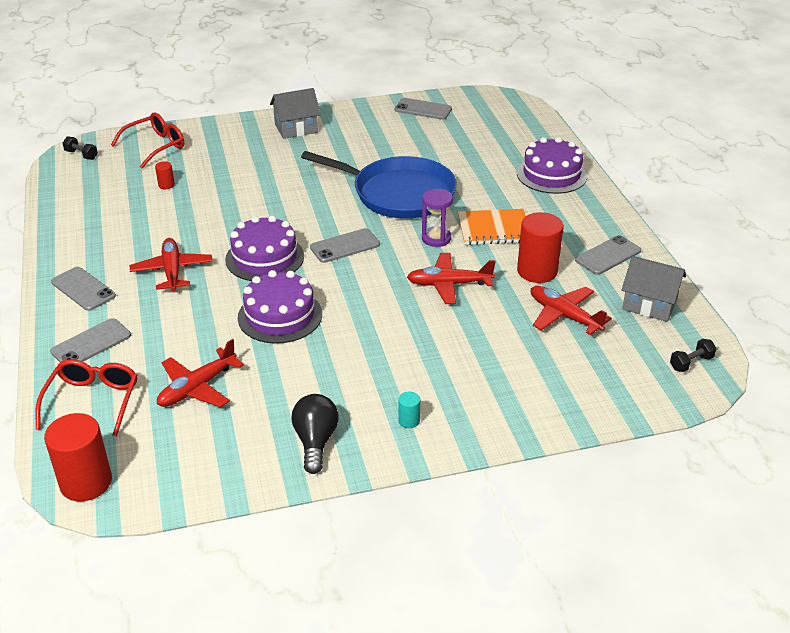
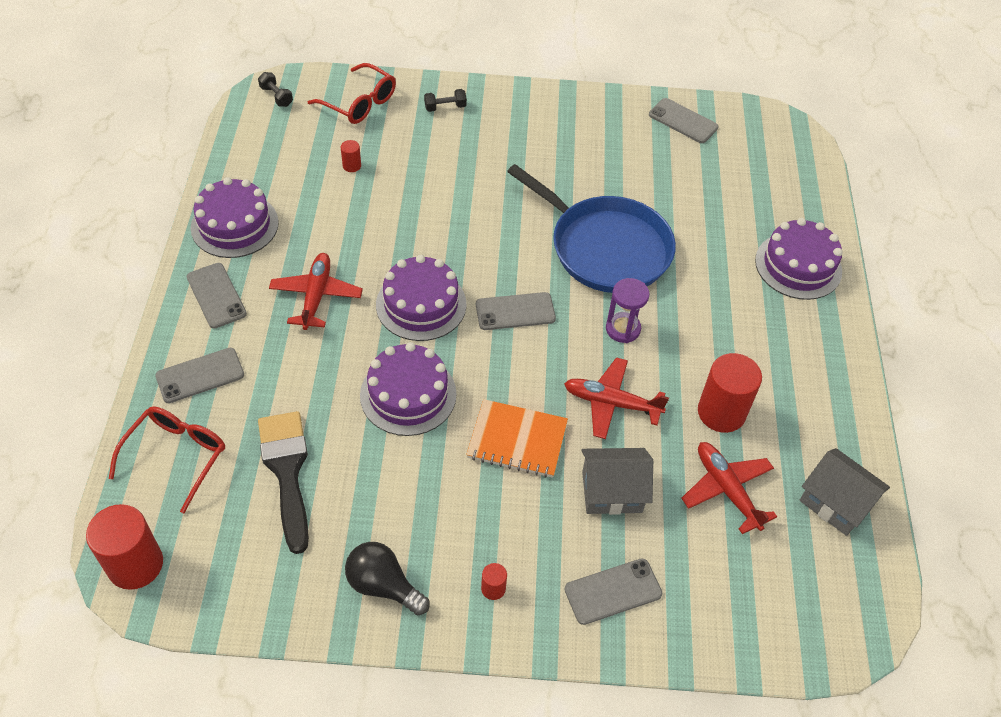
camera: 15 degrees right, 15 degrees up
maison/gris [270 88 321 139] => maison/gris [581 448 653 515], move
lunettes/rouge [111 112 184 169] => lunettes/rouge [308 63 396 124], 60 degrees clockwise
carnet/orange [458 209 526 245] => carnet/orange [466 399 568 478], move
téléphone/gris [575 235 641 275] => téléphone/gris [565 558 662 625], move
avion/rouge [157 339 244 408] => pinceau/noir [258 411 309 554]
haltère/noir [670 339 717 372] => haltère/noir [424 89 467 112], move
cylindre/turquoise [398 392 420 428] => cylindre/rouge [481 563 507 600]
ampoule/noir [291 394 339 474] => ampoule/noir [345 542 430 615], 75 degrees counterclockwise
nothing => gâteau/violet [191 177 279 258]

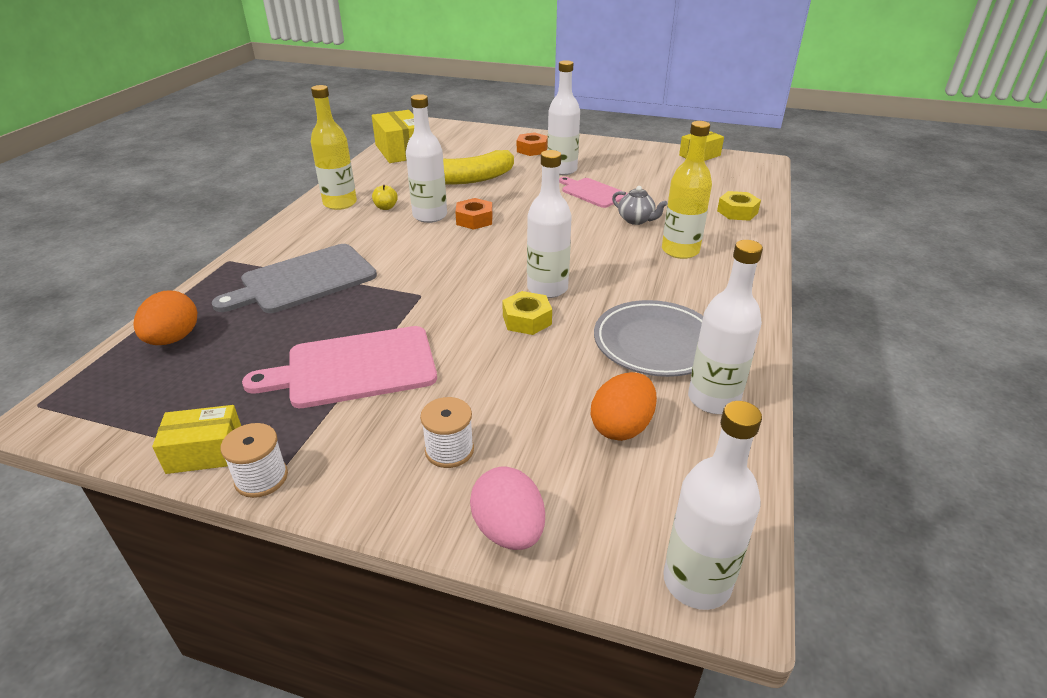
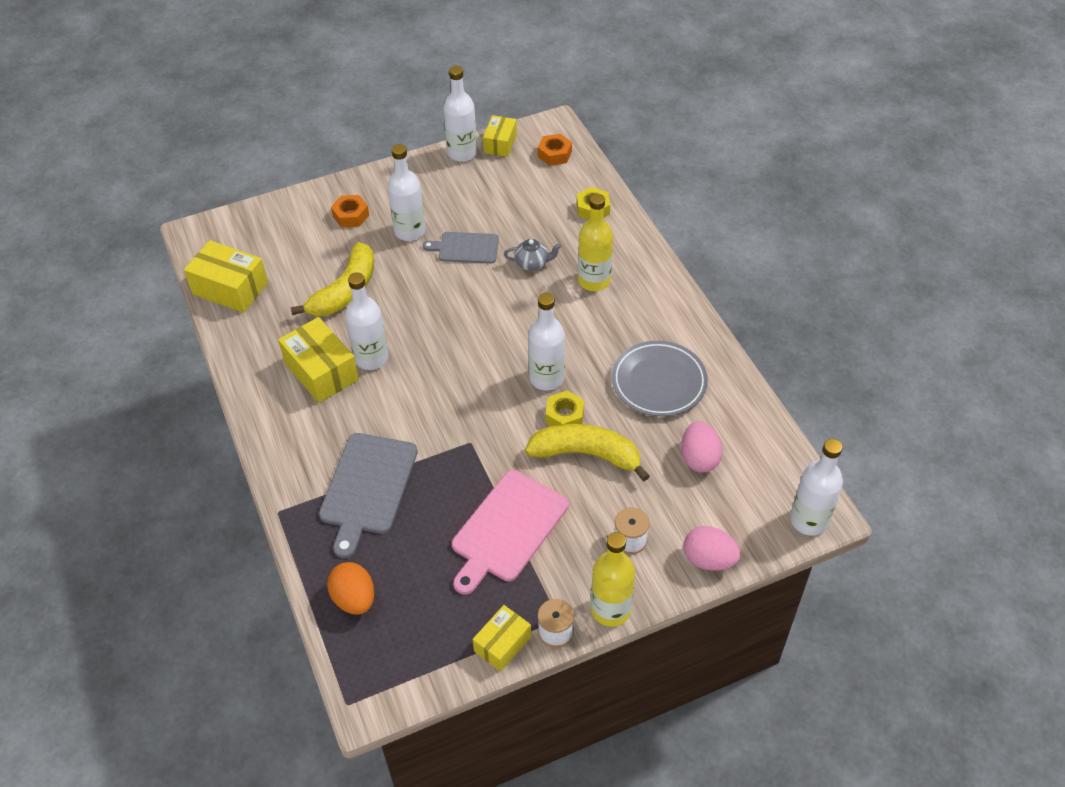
camera: 40 degrees left, 15 degrees up
bouteille/jaune [311 85 357 210] => bouteille/jaune [591 532 635 627], move
planche à découper/rose [559 177 628 208] => planche à découper/gris [423 232 499 264]
pomme/jaune [372 185 398 210] => boîte/jaune [278 317 359 403]
écrou/orange [455 198 493 230] => écrou/orange [538 134 572 166], move
bouteille/blanc [688 240 763 414] => bouteille/blanc [444 66 477 162], move
œuf/orange [591 372 657 441] => œuf/rose [681 421 723 473]
nothing => banane/jaune [525 424 650 481]

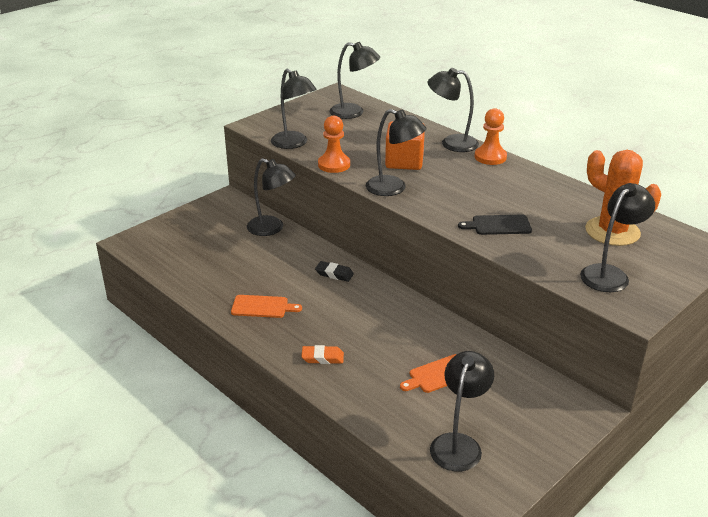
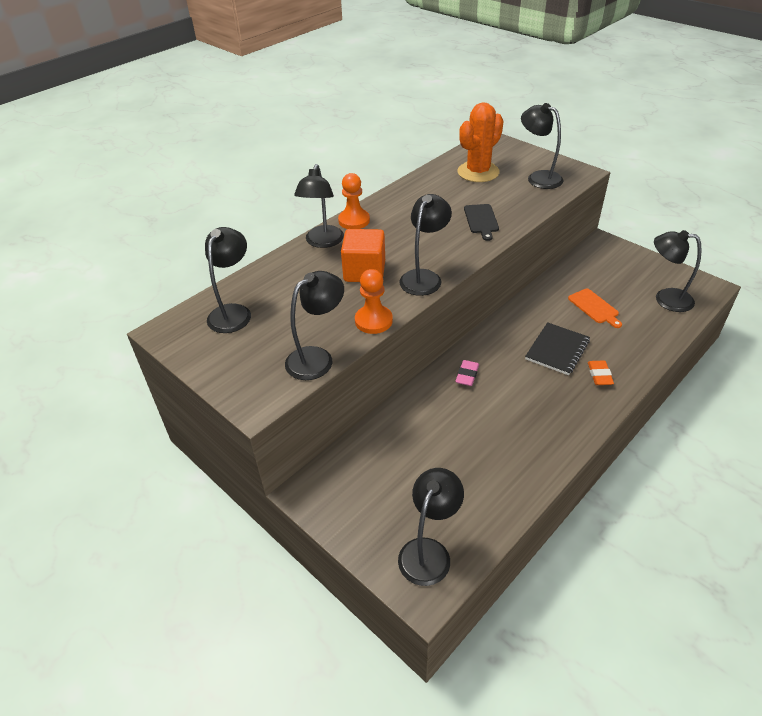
camera: 90 degrees left, 10 degrees up
lampe/noir [247 158 296 236] => lampe/noir [398 468 464 586], move
gomme/noir [315 261 354 282] => gomme/rose [455 360 479 386]
planche à découper/orange [231 295 302 318] => nothing
nothing => carnet/noir [525 322 590 375]

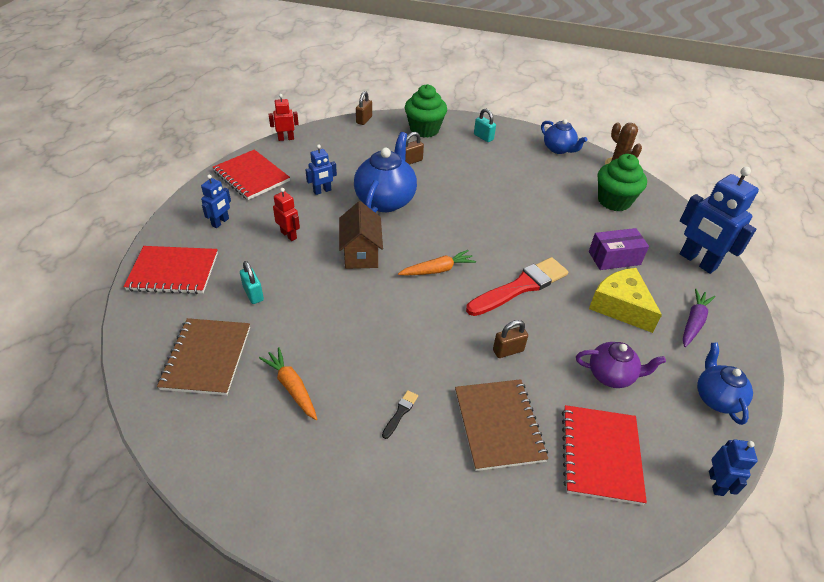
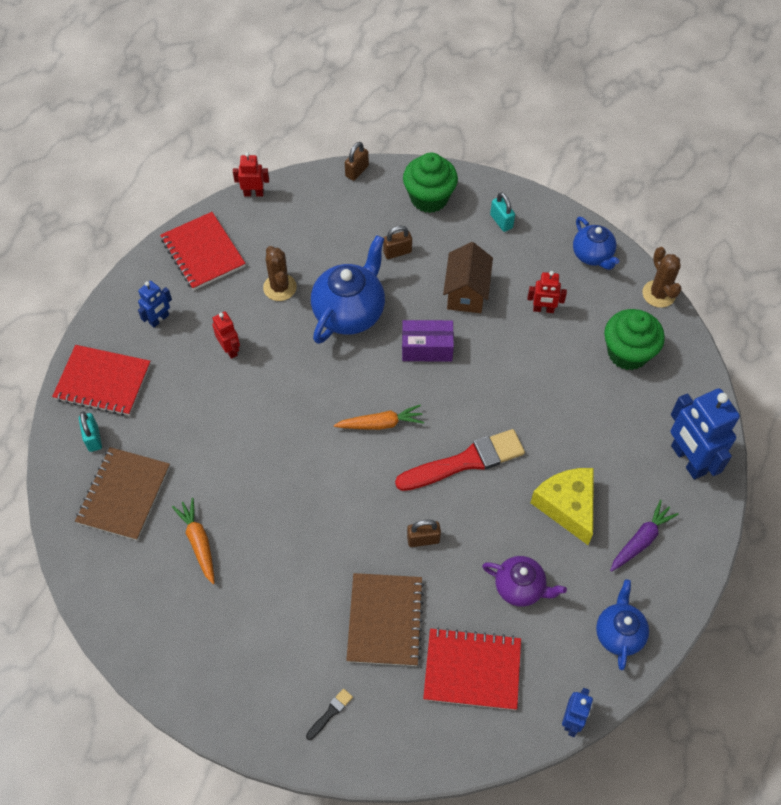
camera: 15 degrees right, 15 degrees up
robot/bleu [305 145 337 195] => cactus/marron [263 246 297 301]
maison/marron [339 201 383 269] => maison/marron [443 242 493 313], move
boîte/violet [589 228 649 270] => boîte/violet [402 320 454 362], move
cadenas/turquoise [240 261 264 304] => cadenas/turquoise [79 411 102 452], move
pinceau/noir [382 390 418 439] => pinceau/noir [306 688 353 740], move
carnet/rouge [562 405 647 505] => carnet/rouge [423 627 521 710], 75 degrees clockwise
nothing => robot/rouge [527 271 567 313]

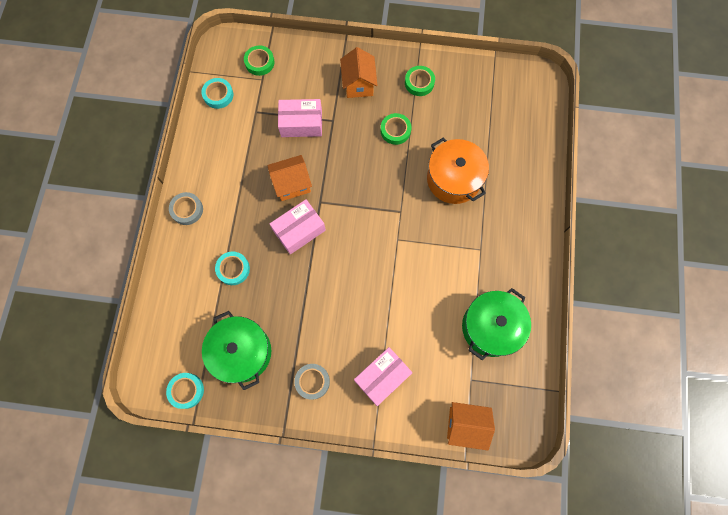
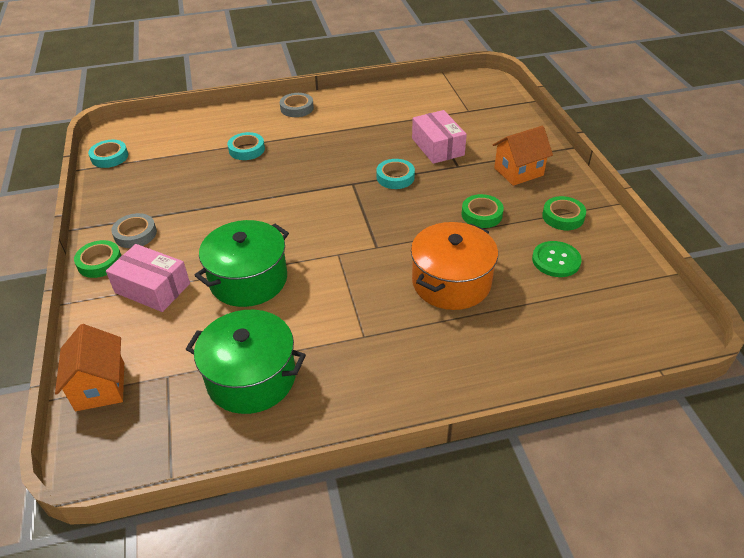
camera: 70 degrees right, 30 degrees down
ruban adhésif/vert [244 46 275 76] => ruban adhésif/vert [74 240 121 278], move
ruban adhésif/turquoise [201 78 233 109] => ruban adhésif/turquoise [376 159 415 189], move
maison/orange [267 155 312 201] => nothing
boîte/rose [270 199 326 255] => nothing
marmite/vert [202 311 271 390] => marmite/vert [194 220 289 307], move
nothing => bouton/vert [532 241 582 277]

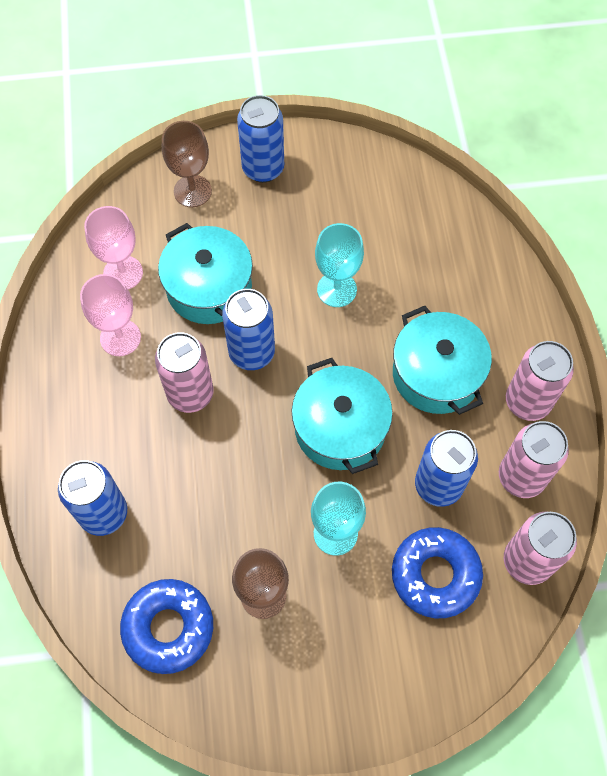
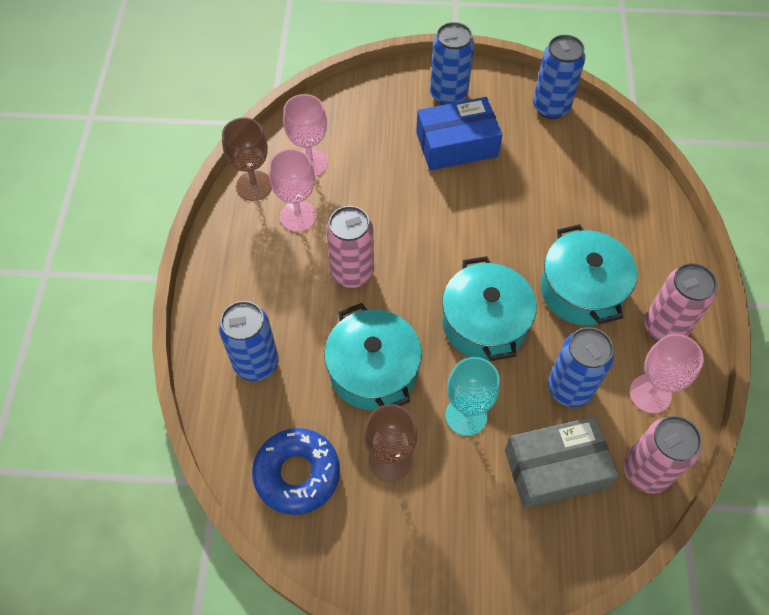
camera: 10 degrees right, 5 degrees down
verre à pied/marron [162 121 212 207] => verre à pied/marron [222 118 272 201], move
marmite/turquoise [158 223 253 324] => marmite/turquoise [324 303 422 411], move
verre à pied/turquoise [315 223 364 307] => nothing
canette/bleu [222 289 275 370] => canette/bleu [533 35 585 119], move
canette/rose [499 421 569 498] => verre à pied/rose [629 334 704 413]
beignet/bleu [392 527 483 618] => boîte/gris [505 416 618 509]
nothing => boîte/bleu [416 97 503 171]

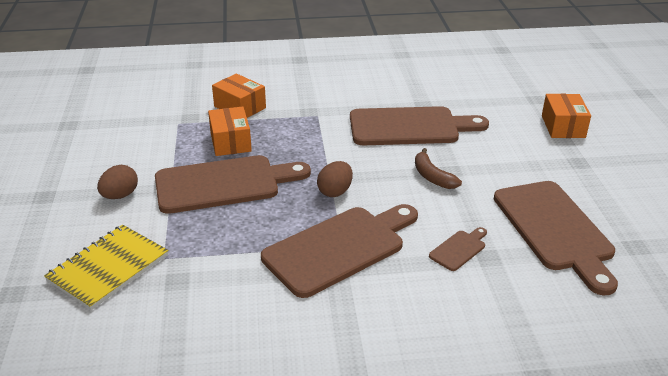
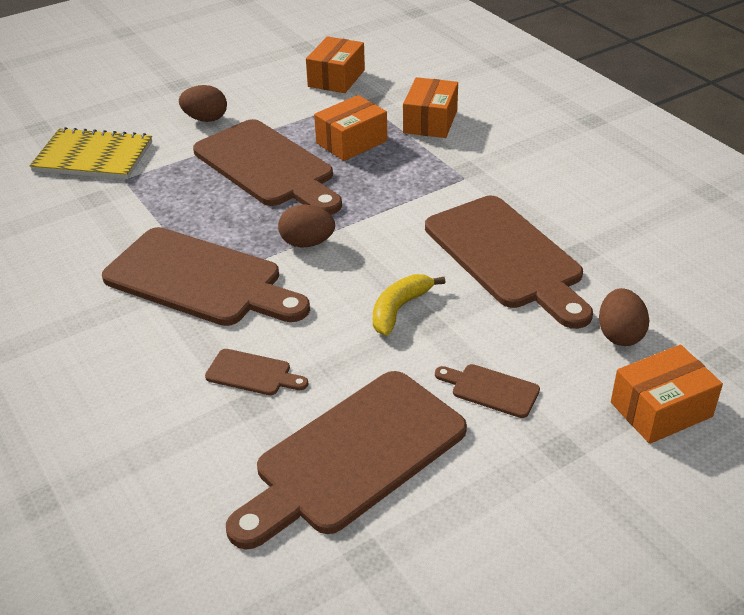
camera: 65 degrees right, 5 degrees up
banane/marron [415 148 462 189] => banane/jaune [373 274 446 336]
nothing => boîte/orange [306 36 365 93]
nothing => œuf/marron [599 288 649 346]
nothing => planche à découper/marron [435 364 540 418]

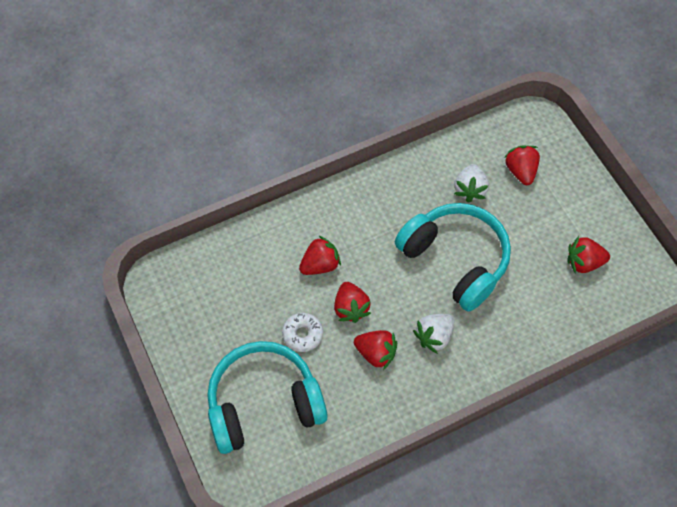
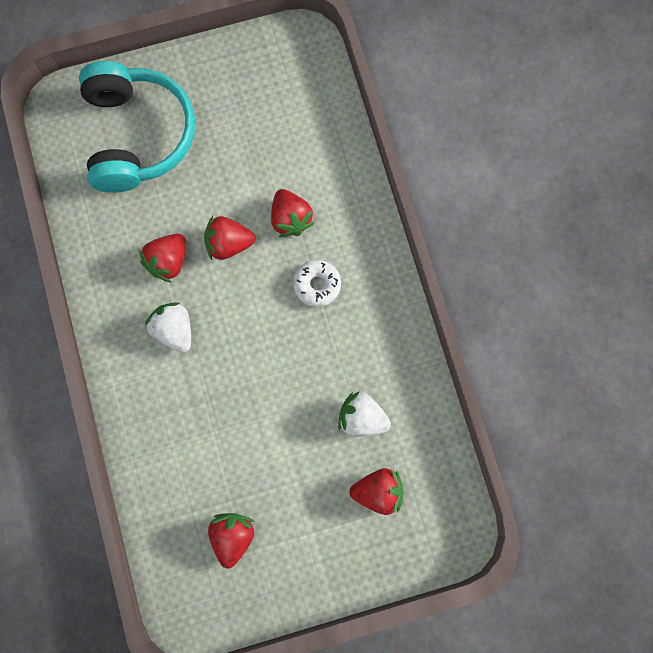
camera: 100 degrees right, 15 degrees up
casque audio/turquoise [395 203 511 312] => nothing
beignet/blanc [282 313 323 352] => beignet/blanc [293 260 341 307], move

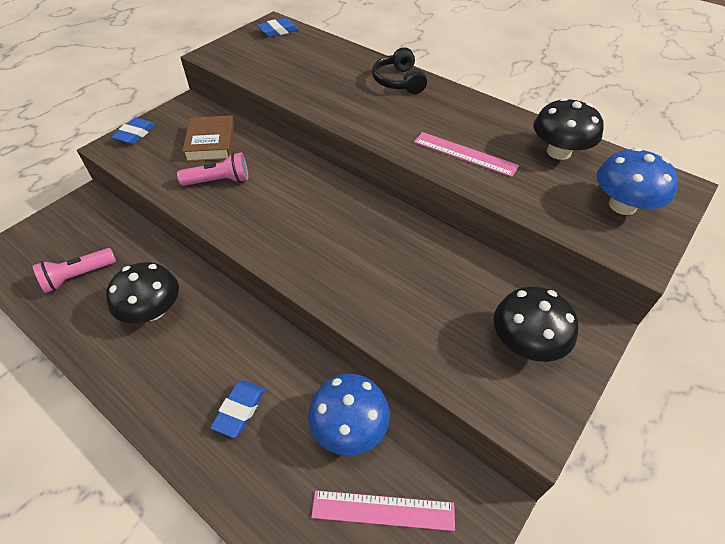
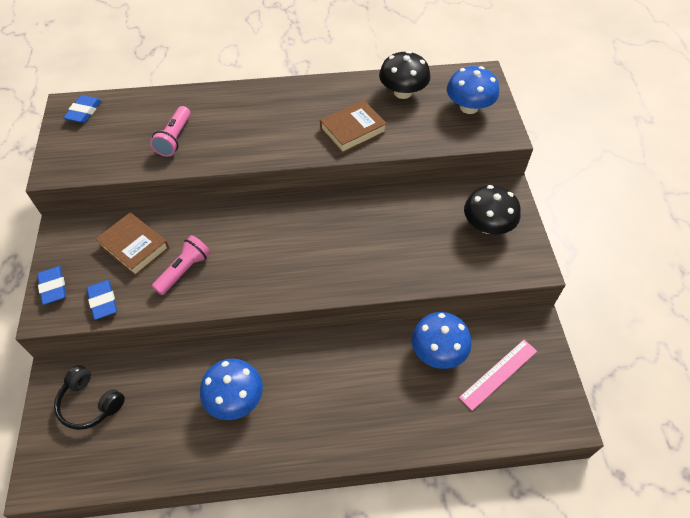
camera: 45 degrees left, 5 degrees up
casque audio/noir [372 47 427 94] => casque audio/noir [54 365 125 430], move
règle/rose [414 132 519 177] => livre/marron [320 100 387 153]
lampe de poche/rose [33 248 116 293] => lampe de poche/rose [150 106 190 157], move
champignon/noir [106 262 179 323] => champignon/bleu [200 358 263 420]
gomme/bleu [210 380 265 438] => gomme/bleu [87 280 117 320], move

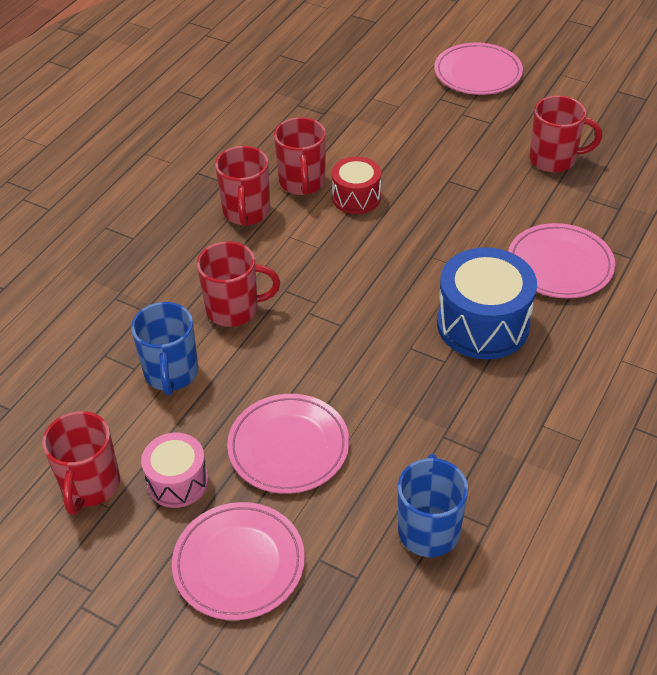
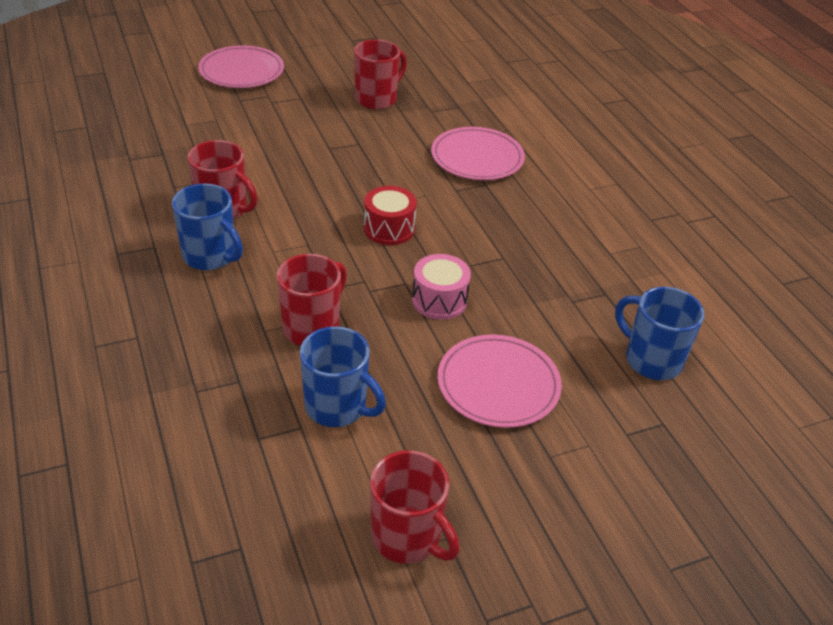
camera: 55 degrees left, 5 degrees down
tasse/rouge [215 146 270 226] => tasse/bleu [172 184 243 270]
tambour/rouge [332 157 381 214] => tambour/rouge [364 186 417 245], move
tambour/bleu [437 247 537 360] => nothing
tambour/rose [141 433 208 508] => tambour/rose [412 254 471 320], move
assiette/rose [172 502 305 620] => nothing

